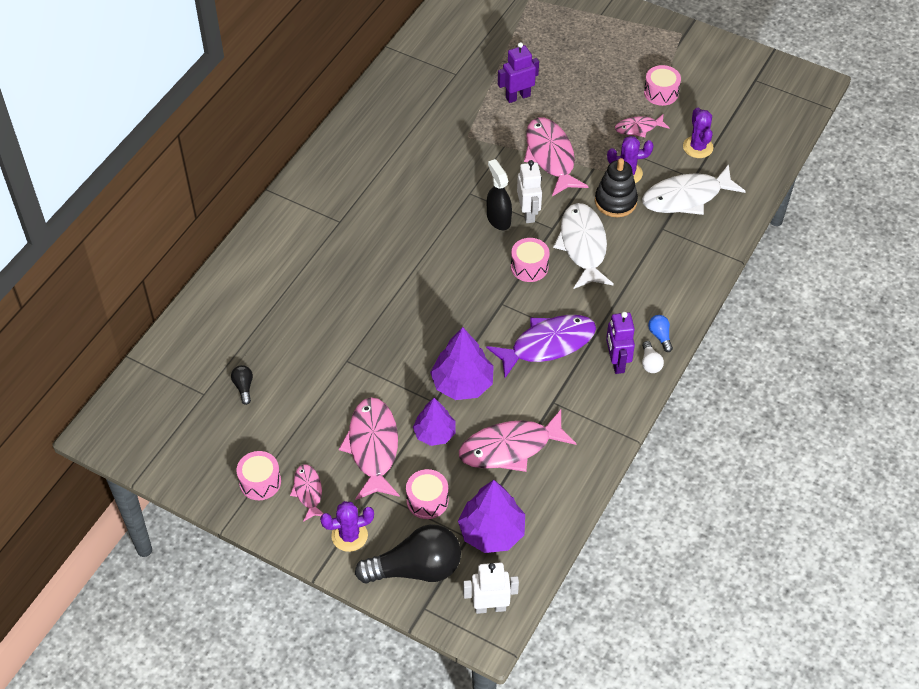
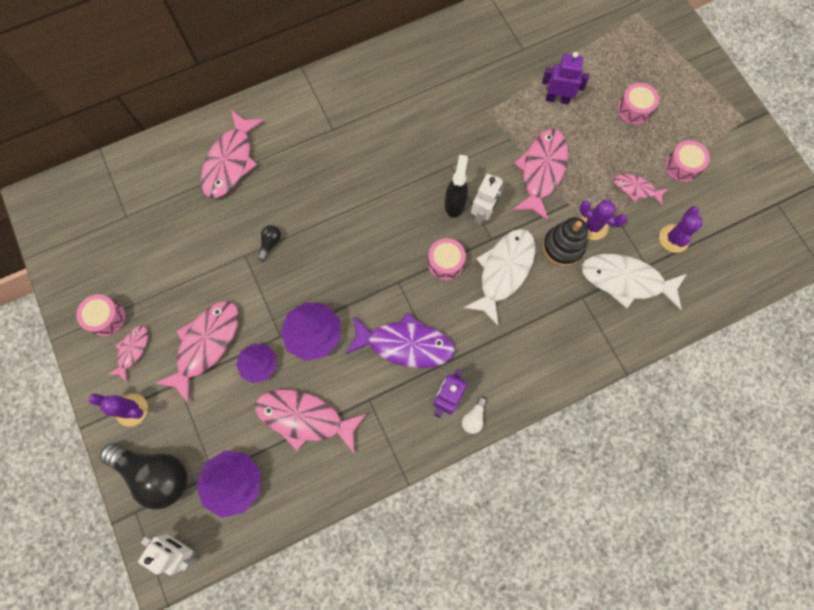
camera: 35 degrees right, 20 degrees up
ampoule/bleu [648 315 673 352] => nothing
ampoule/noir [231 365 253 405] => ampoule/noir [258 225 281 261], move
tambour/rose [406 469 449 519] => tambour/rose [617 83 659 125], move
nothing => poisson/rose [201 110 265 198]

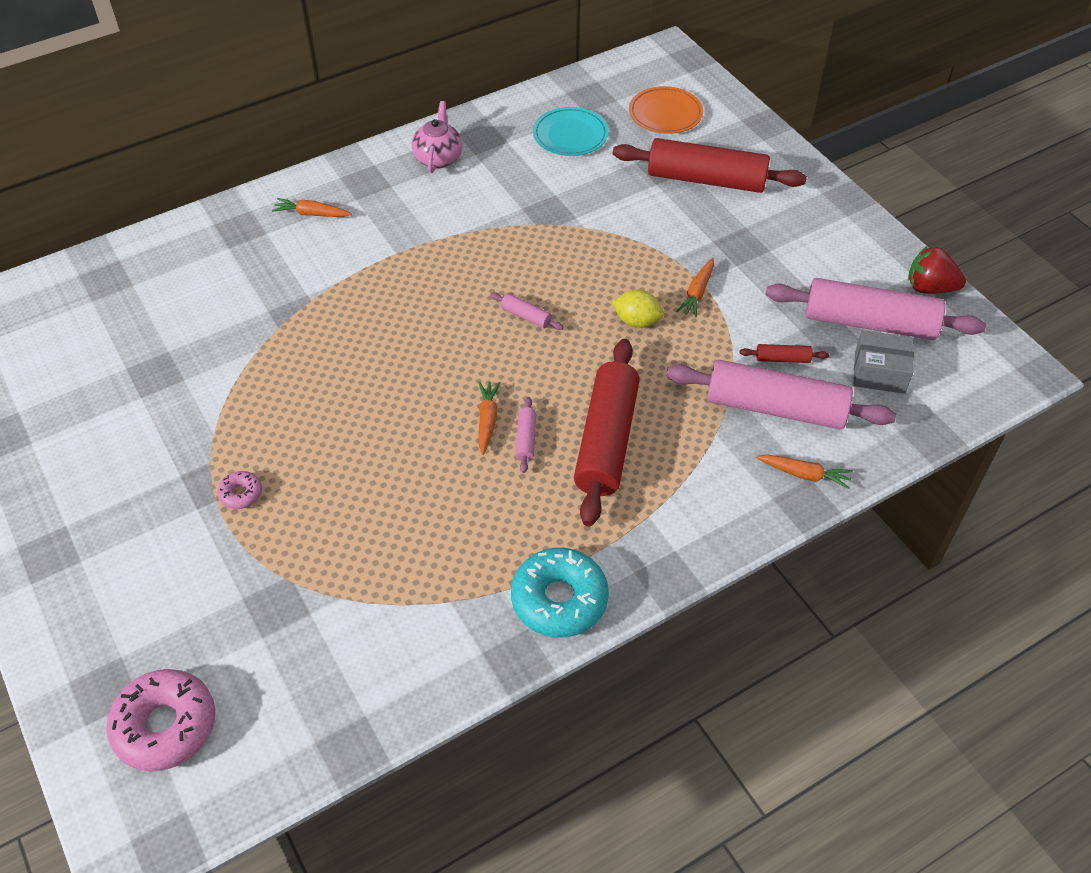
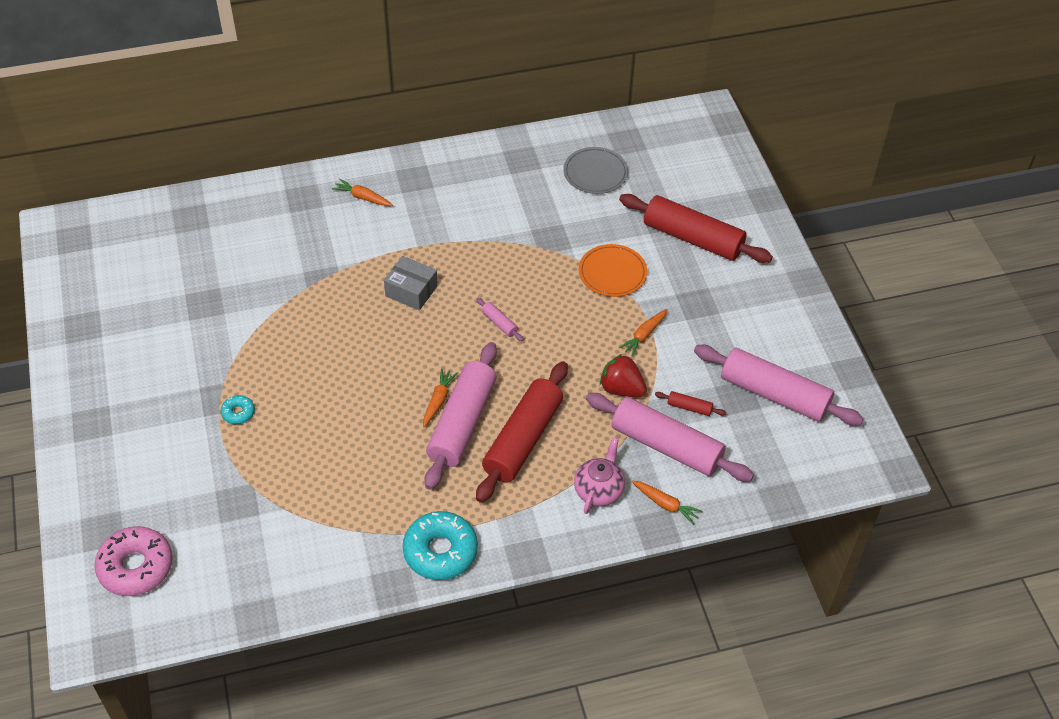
camera: 15 degrees right, 0 degrees up
assiette/orange [629 86 703 134] => assiette/orange [579 244 647 297], move
théière/rose [411 101 463 173] => théière/rose [574 437 625 514], move
assiette/turquoise [533 107 609 156] => assiette/gris [563 147 628 194]
fraise/rouge [908 246 966 294] => fraise/rouge [600 354 647 397], move
citron/jaune [612 290 664 328] => nothing
boîte/gris [853 330 914 394] => boîte/gris [384 256 438 310], move
rouleau à pâtisserie/rose [516 397 536 473] => rouleau à pâtisserie/rose [425 342 497 490], x2.48
beignet/rose [217 471 262 509] => beignet/turquoise [221 395 255 424]

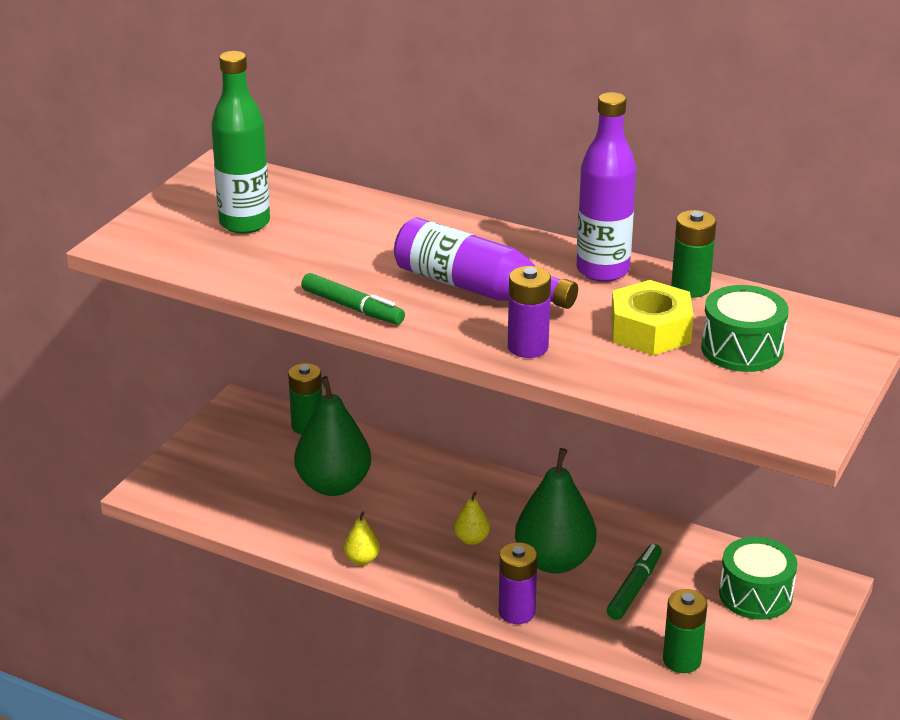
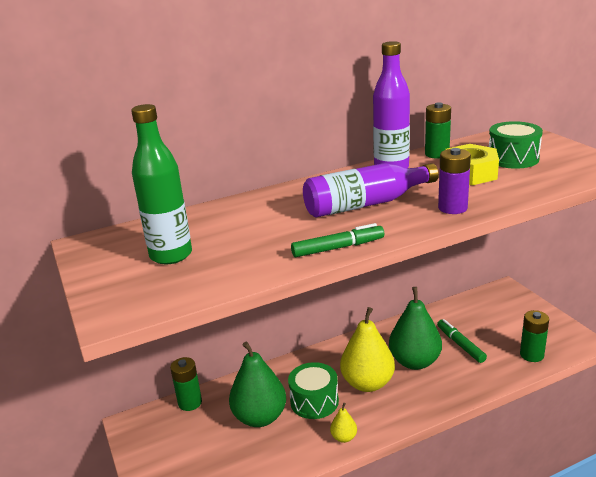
camera: 50 degrees left, 5 degrees down
poire/jaune [454 492 490 545] => poire/jaune [340 307 395 392], x2.21
tambour/vert [719 537 797 620] => tambour/vert [288 362 339 419], move
pile/violet [499 542 538 624] => nothing

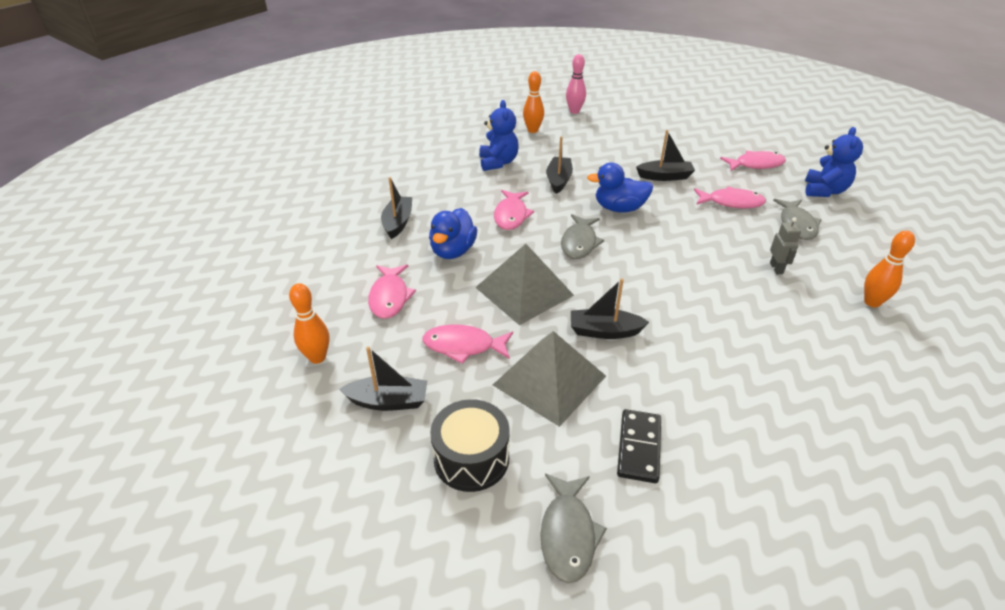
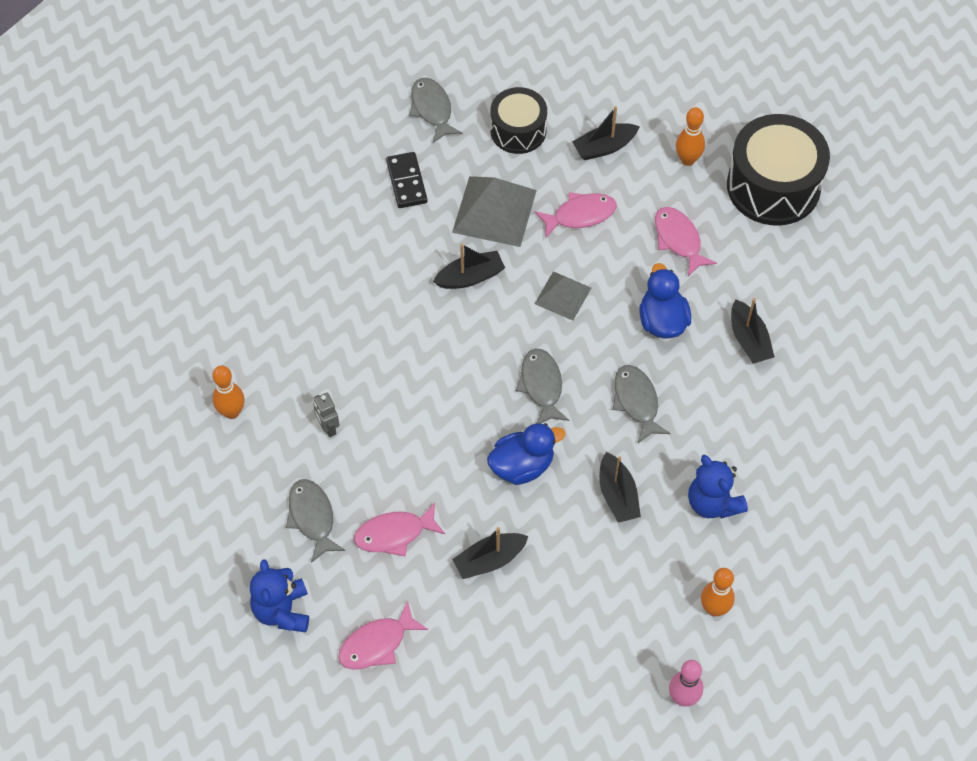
camera: 155 degrees right, 20 degrees up
poisson/rose [494 190 534 230] => poisson/gris [612 365 671 443]
pyramide/gris [475 244 574 325] => pyramide/gris [535 271 591 321], x0.60
nothing => tambour/noir [727 114 830 226]

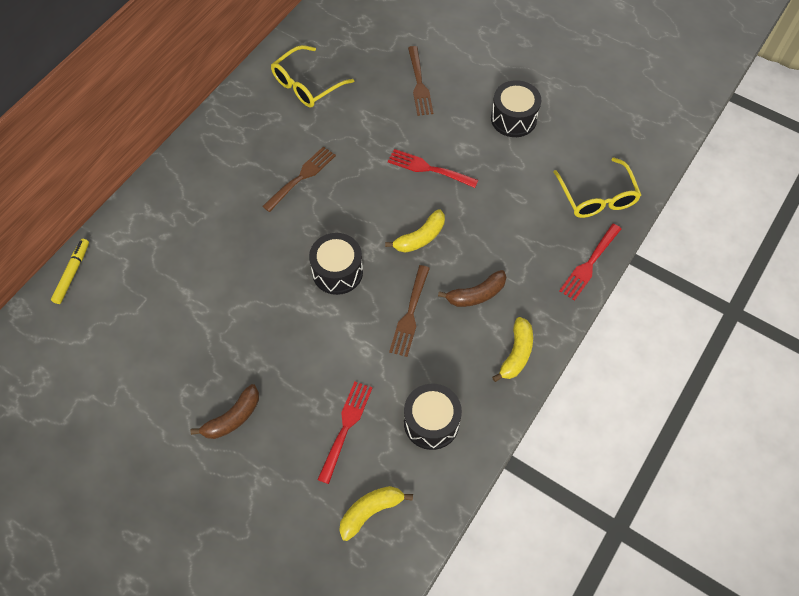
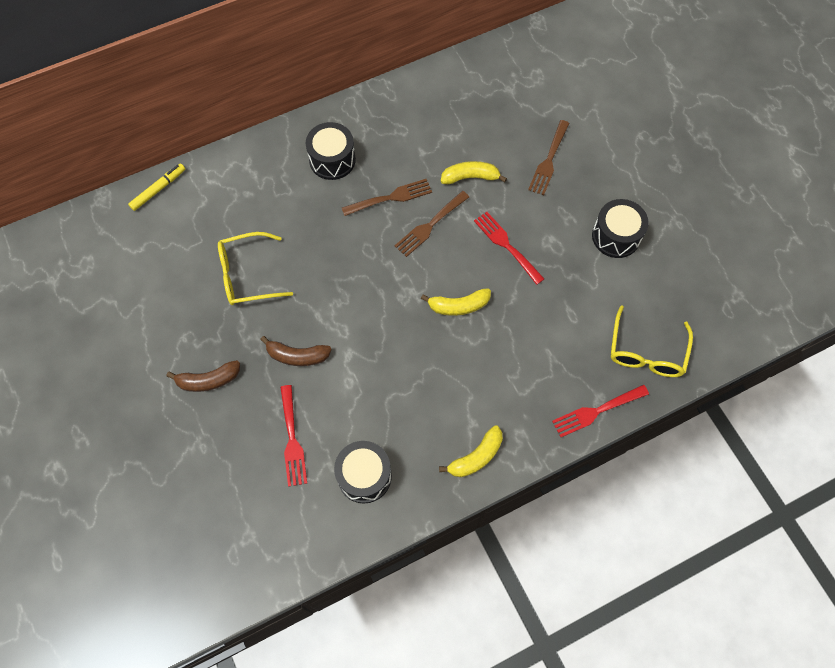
camera: 30 degrees right, 5 degrees up
lunettes/jaune [271 45 354 107] => lunettes/jaune [218 232 293 305], move
tambour/noir [309 233 363 295] => tambour/noir [306 122 356 180], move
fourchette/marron [389 265 430 357] => fourchette/marron [395 191 469 257], move
banane/marron [438 270 506 307] => banane/marron [260 336 332 366], move
fourchette/rouge [317 381 373 484] => fourchette/rouge [280 385 307 487], 120 degrees clockwise
banane/jaune [339 486 413 541] => banane/jaune [441 161 507 184], move

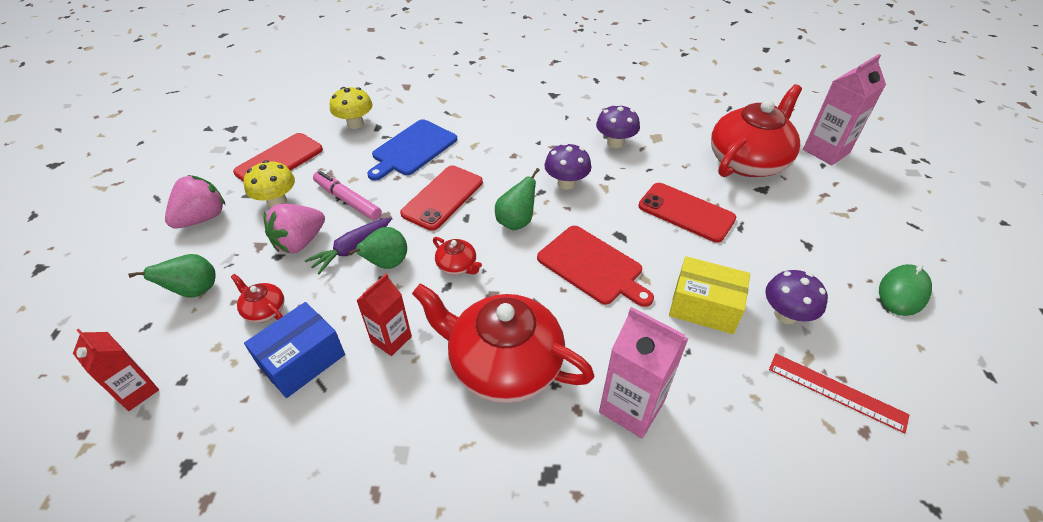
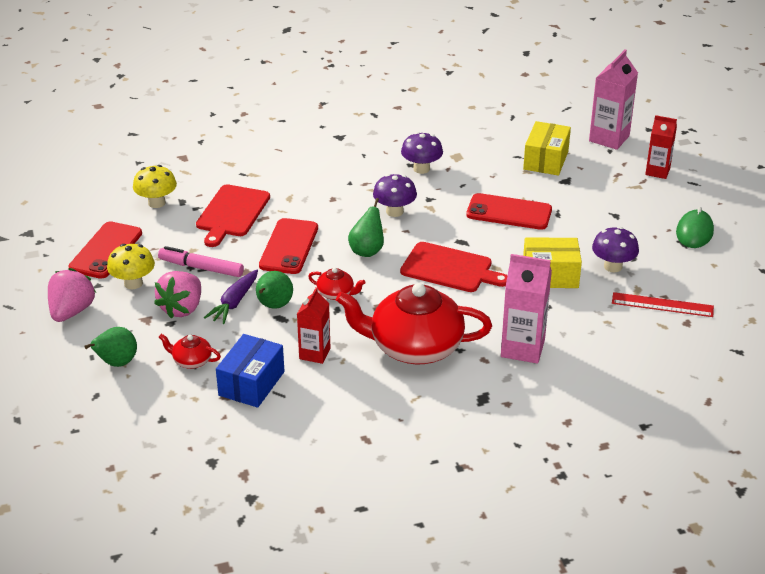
camera: 20 degrees left, 10 degrees down
théière/rouge [711 84 802 177] => boîte/jaune [523 121 571 175]
planche à découper/bleu [367 119 457 181] => planche à découper/rouge [196 185 270 247]
brique de lait/rouge [73 329 159 411] => brique de lait/rouge [645 115 677 179], move

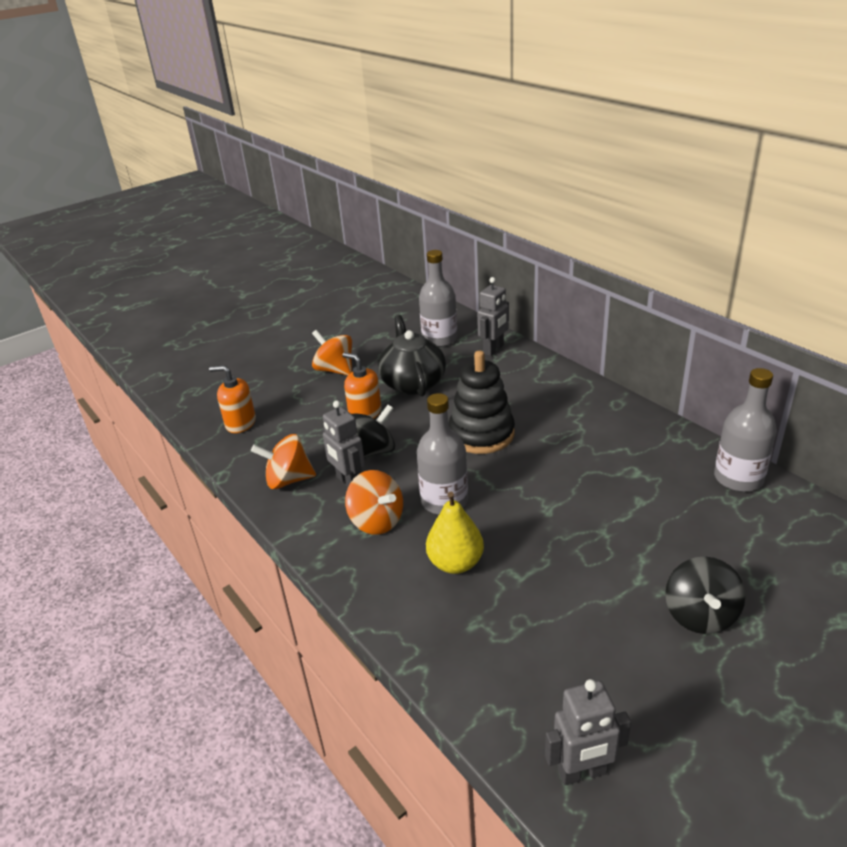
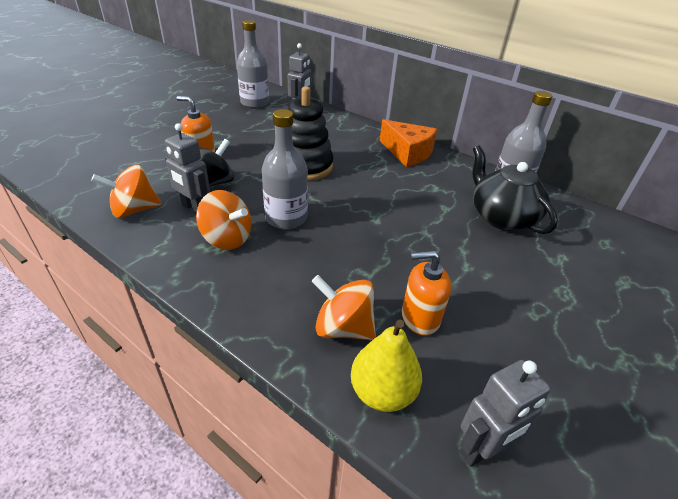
camera: 20 degrees left, 5 degrees up
théière/noir [378 315 446 396] => théière/noir [473 146 558 234], move
toupie/orange [312 330 352 376] => toupie/orange [312 275 376 340], move
distributeur de savon/orange [209 365 256 433] => distributeur de savon/orange [402 250 451 336], move
poire/jaune [426 492 484 574] => poire/jaune [351 320 422 412], move
toupie/noir [665 557 745 634] => nothing
nothing => fromage/orange [380 119 437 167]

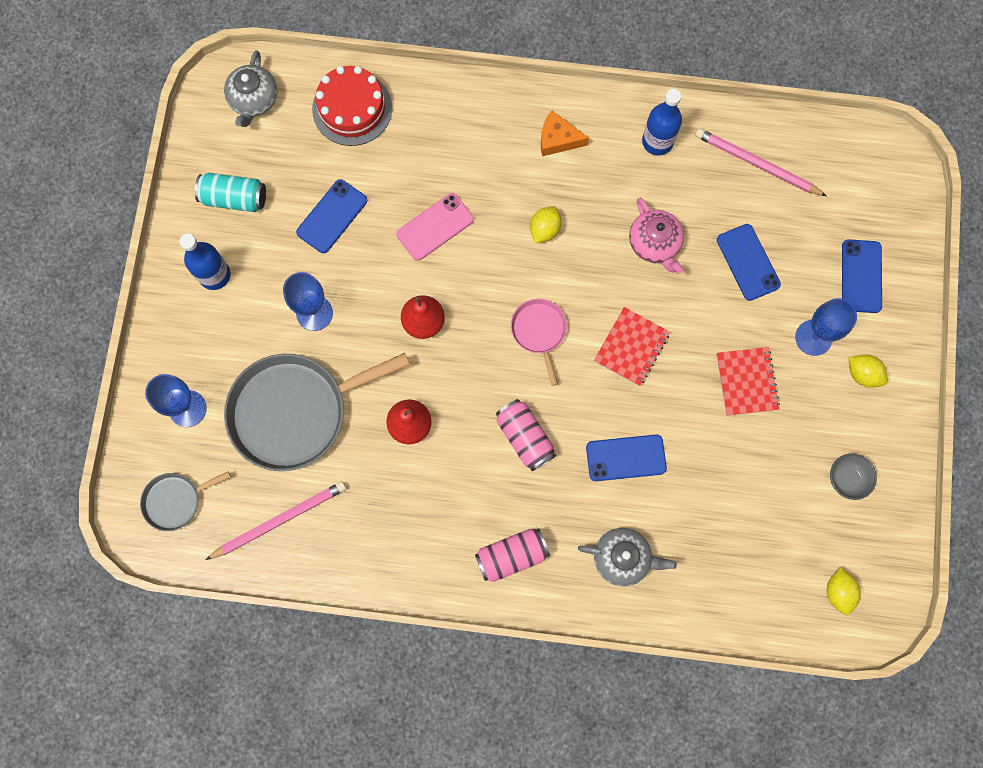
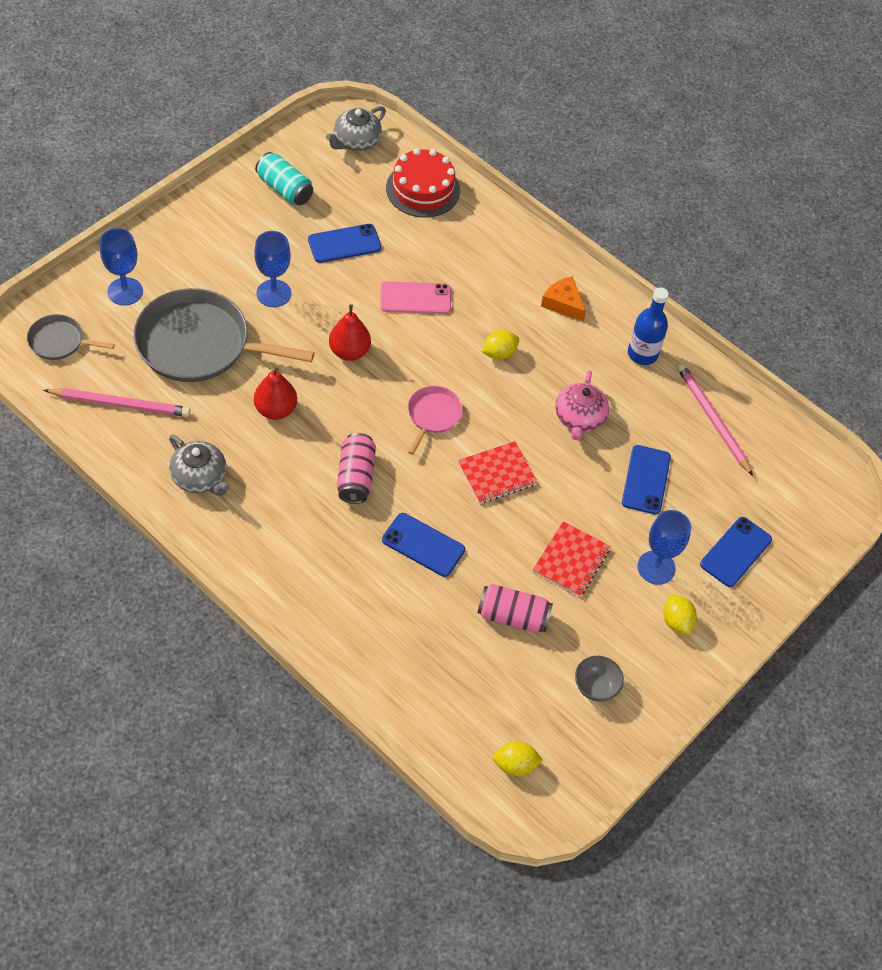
camera: 30 degrees right, 20 degrees down
bouteille/bleu [179 234 231 290] => nothing
canette/rose [475 528 550 582] => canette/rose [478 584 553 633], move
théière/gris [578 528 677 587] => théière/gris [169 434 230 496], move
citron/jaune [827 568 861 615] => citron/jaune [493 741 543 776], 60 degrees clockwise

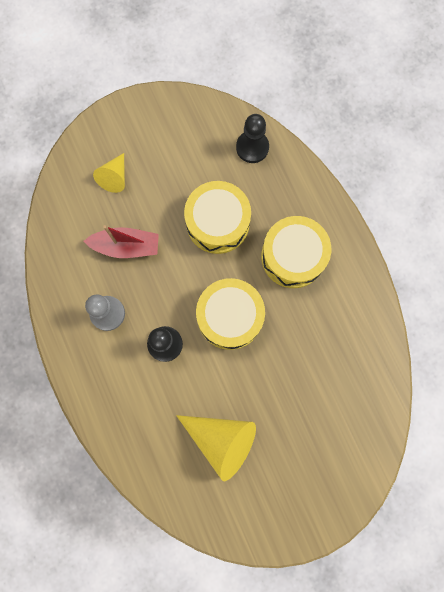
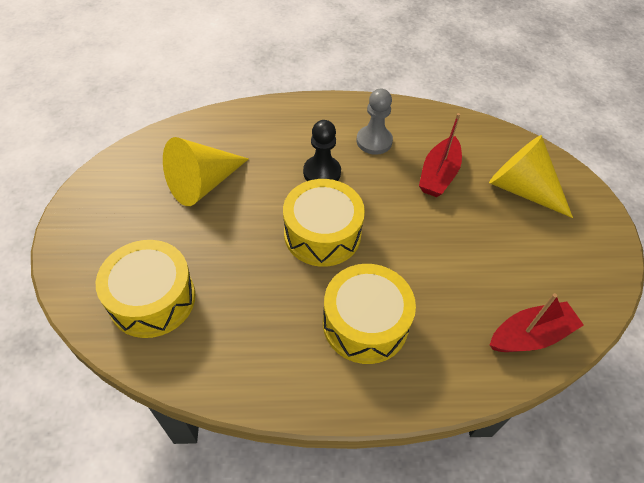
camera: 110 degrees right, 25 degrees down
pion/noir [236 114 269 163] => bateau/rouge [490 293 584 352]
cône/jaune [93 153 125 193] => cône/jaune [489 135 573 218], x1.74
tambour/jaune [184 181 251 254] => tambour/jaune [96 240 195 338], move

